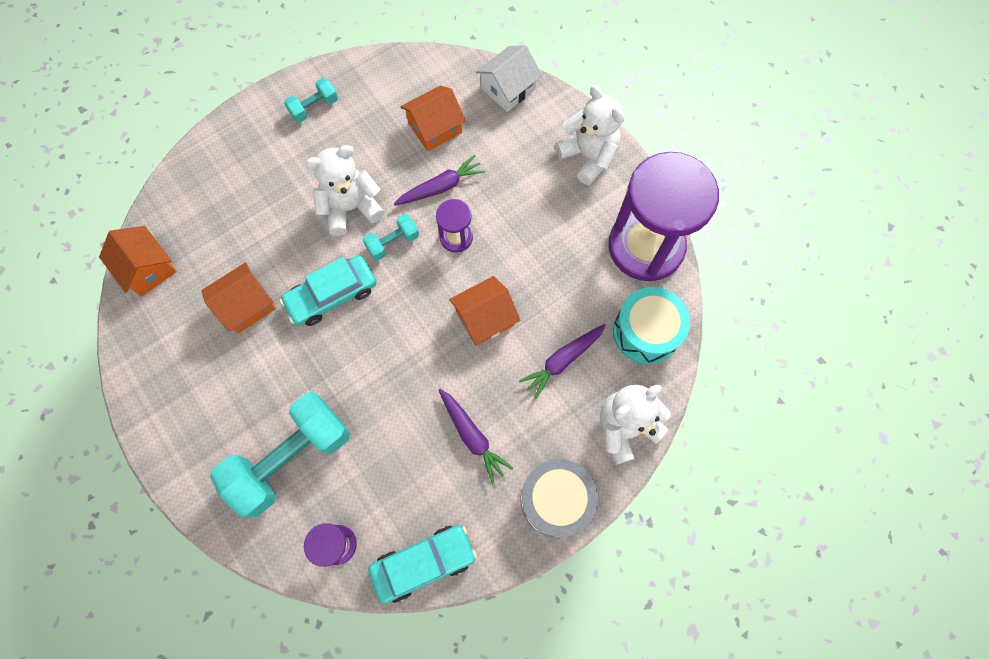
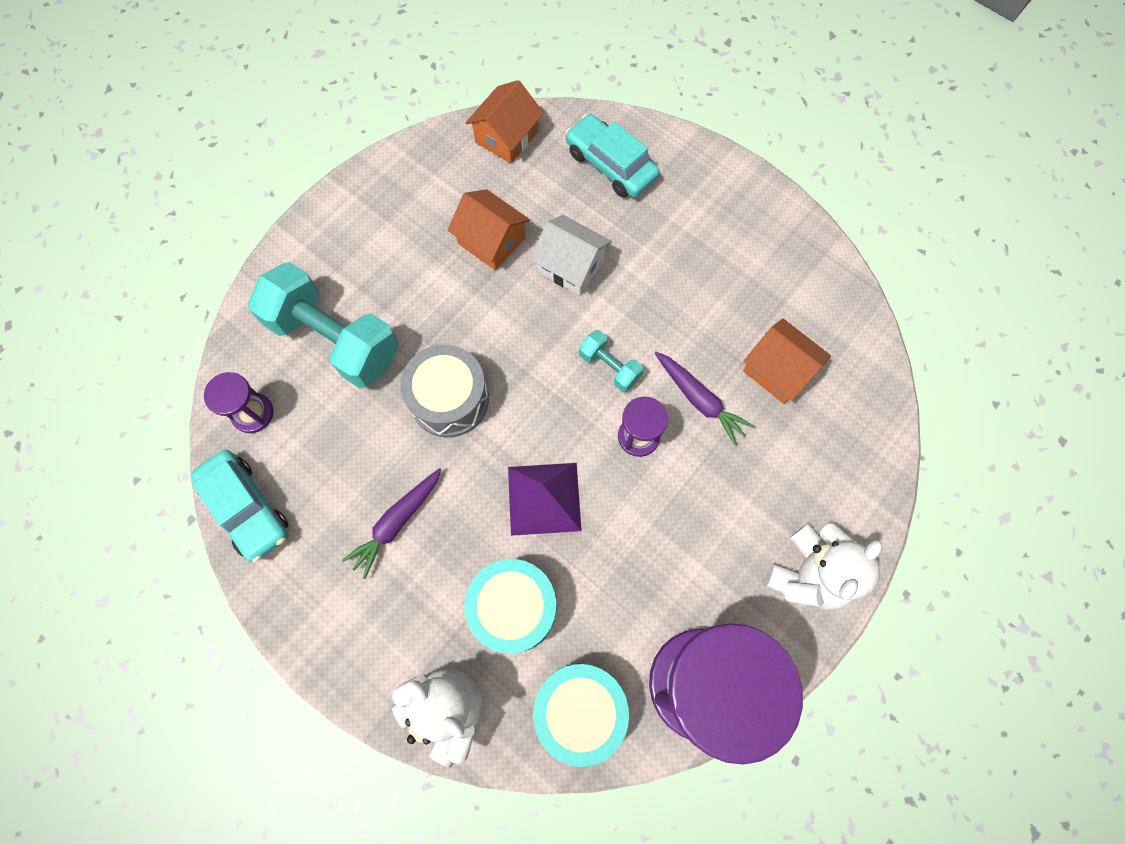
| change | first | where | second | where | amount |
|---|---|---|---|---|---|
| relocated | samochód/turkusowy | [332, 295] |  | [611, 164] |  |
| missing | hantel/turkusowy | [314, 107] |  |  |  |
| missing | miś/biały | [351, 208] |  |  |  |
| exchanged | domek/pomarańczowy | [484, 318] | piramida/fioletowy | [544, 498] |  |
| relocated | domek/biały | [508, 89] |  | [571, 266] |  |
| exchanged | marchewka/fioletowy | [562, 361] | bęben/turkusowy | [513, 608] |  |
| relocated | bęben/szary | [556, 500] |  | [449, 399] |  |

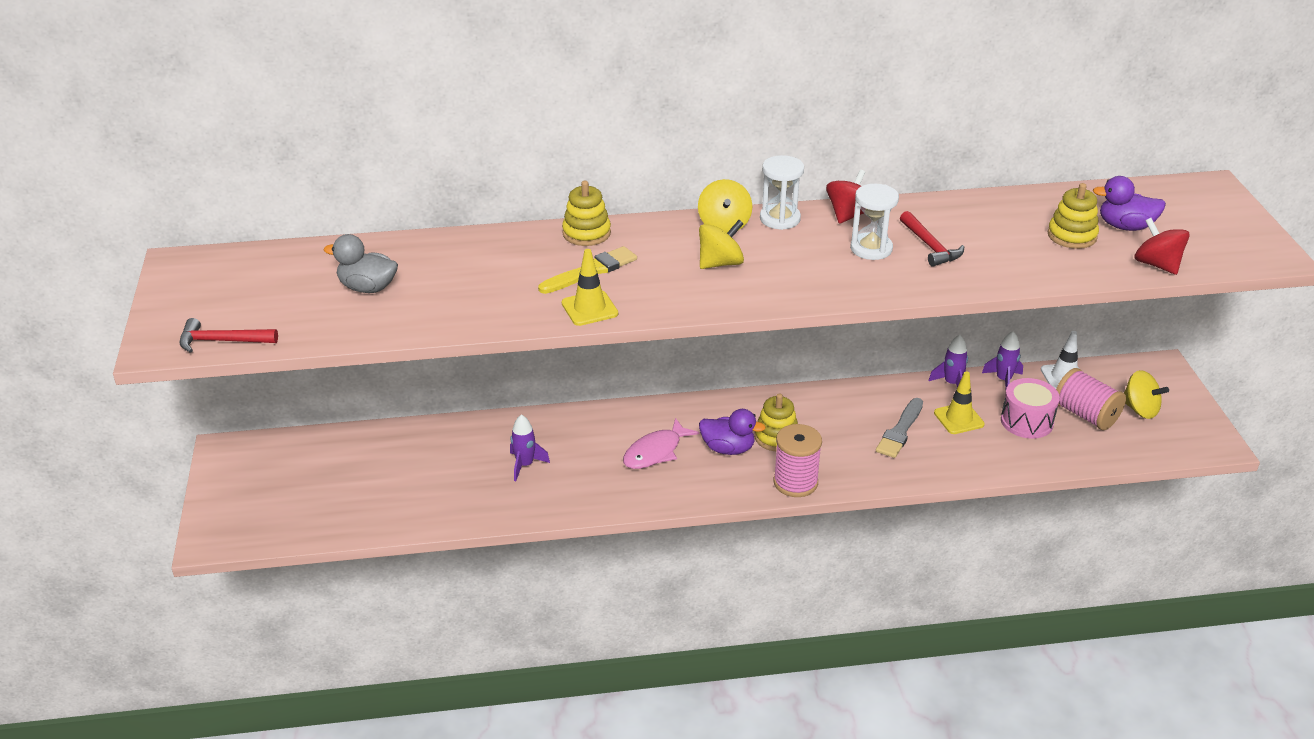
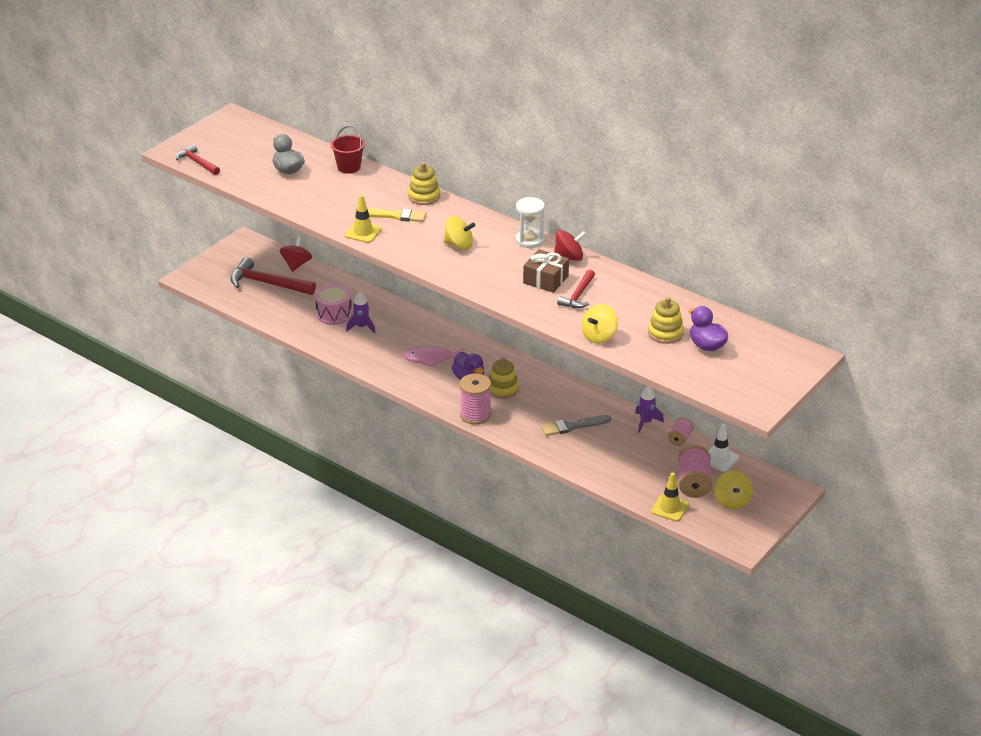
| change | first | where | second | where | amount |
|---|---|---|---|---|---|
| relocated | bączek/żółty | [724, 225] |  | [599, 336] |  |
| exchanged | klepsydra/biały | [871, 249] | prezent/brązowy | [545, 280] |  |
| relocated | pachołek/żółty | [958, 419] |  | [670, 508] |  |
| exchanged | rakieta/fioletowy | [1003, 380] | szpulka/różowy | [680, 439] |  |
| relocated | bęben/różowy | [1026, 421] |  | [334, 314] |  |
| relocated | bączek/czerwony | [1157, 265] |  | [296, 264] |  |
| appeared |  |  | młotek/czerwony | [267, 283] |  |
| appeared |  |  | wiadro/czerwony | [349, 167] |  |

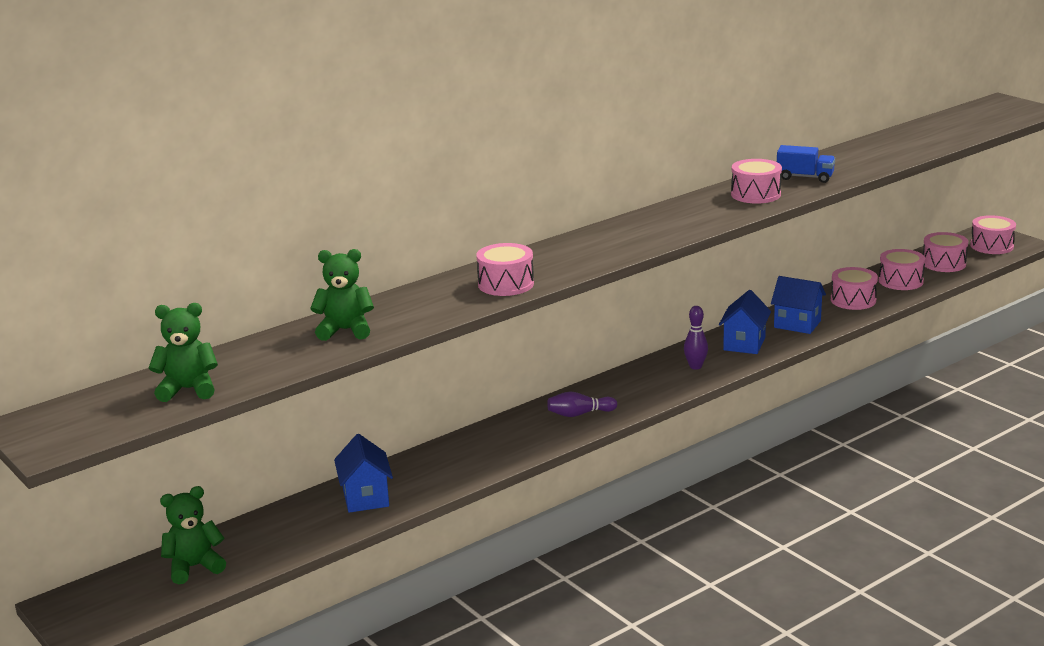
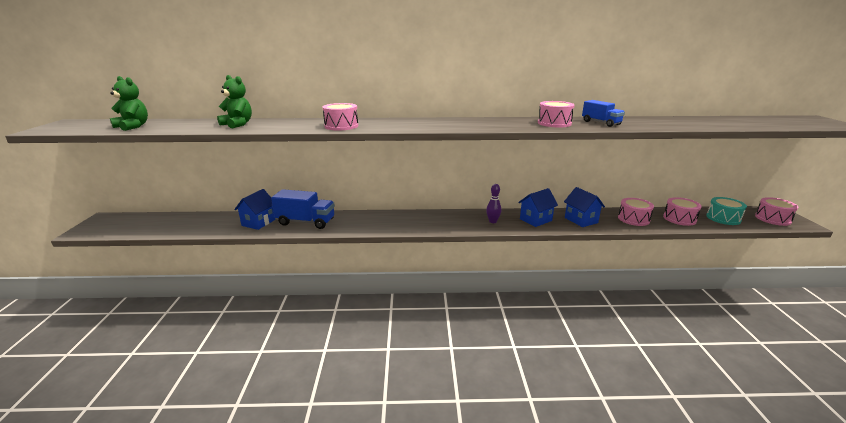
| change | first | where | second | where | amount |
|---|---|---|---|---|---|
| missing | miś/zielony | [194, 567] |  |  |  |
| missing | kręgiel/fioletowy | [579, 414] |  |  |  |
| colour | bęben/różowy | [944, 263] | bęben/turkusowy | [723, 218] |  |
| appeared |  |  | ciężarówka/niebieski | [306, 222] |  |

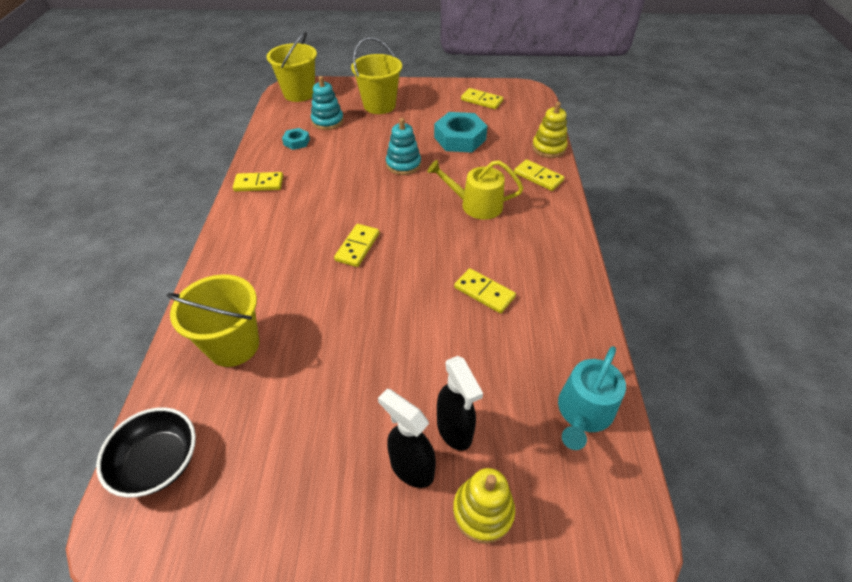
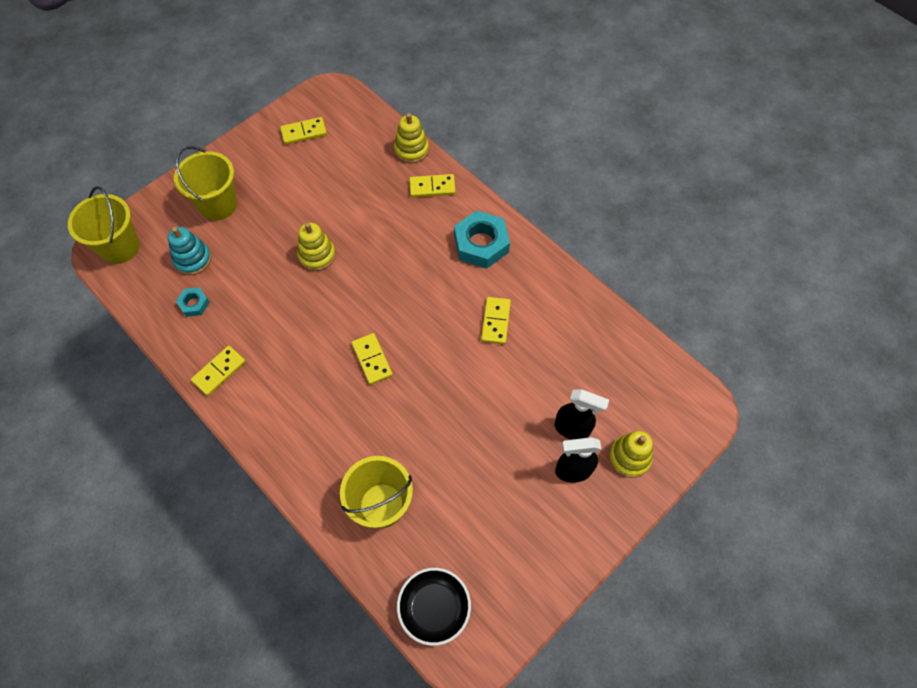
| change | first | where | second | where | amount |
|---|---|---|---|---|---|
| colour | zabawka nakładanka/turkusowy | [403, 164] | zabawka nakładanka/żółty | [317, 255] |  |
| missing | konewka/żółty | [476, 205] |  |  |  |
| relocated | nakrętka/turkusowy | [459, 138] |  | [481, 244] |  |
| spun | kostka domina/żółty | [484, 292] |  | [495, 321] | 75 degrees counterclockwise |
| missing | konewka/turkusowy | [583, 412] |  |  |  |

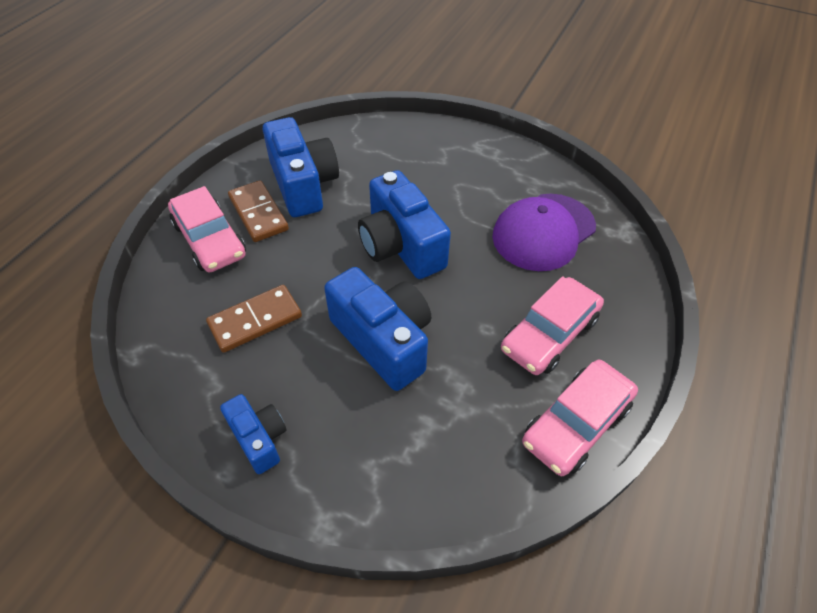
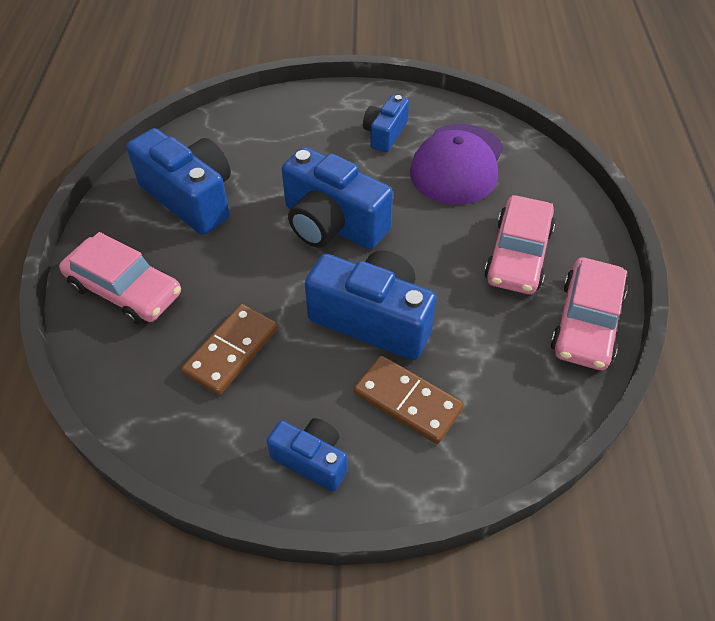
| change | first | where | second | where | amount |
|---|---|---|---|---|---|
| relocated | kostka domina/brązowy | [258, 213] |  | [407, 401] |  |
| appeared |  |  | aparat fotograficzny/niebieski | [385, 134] |  |

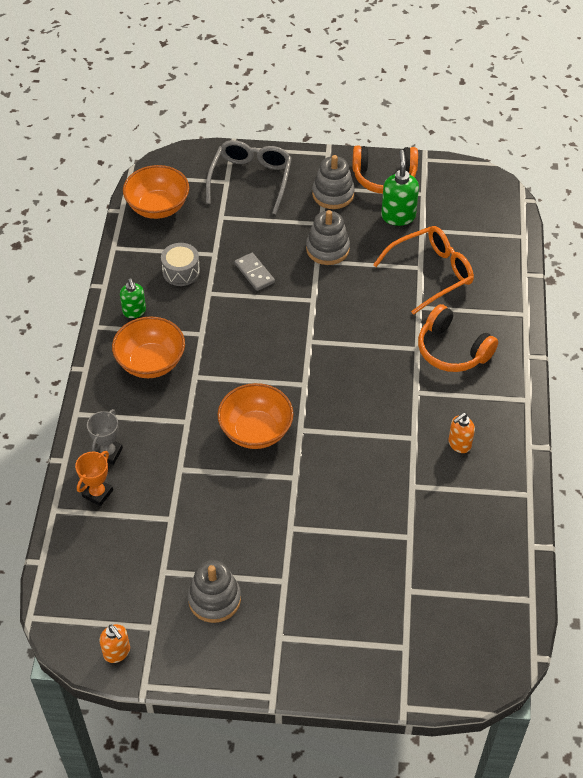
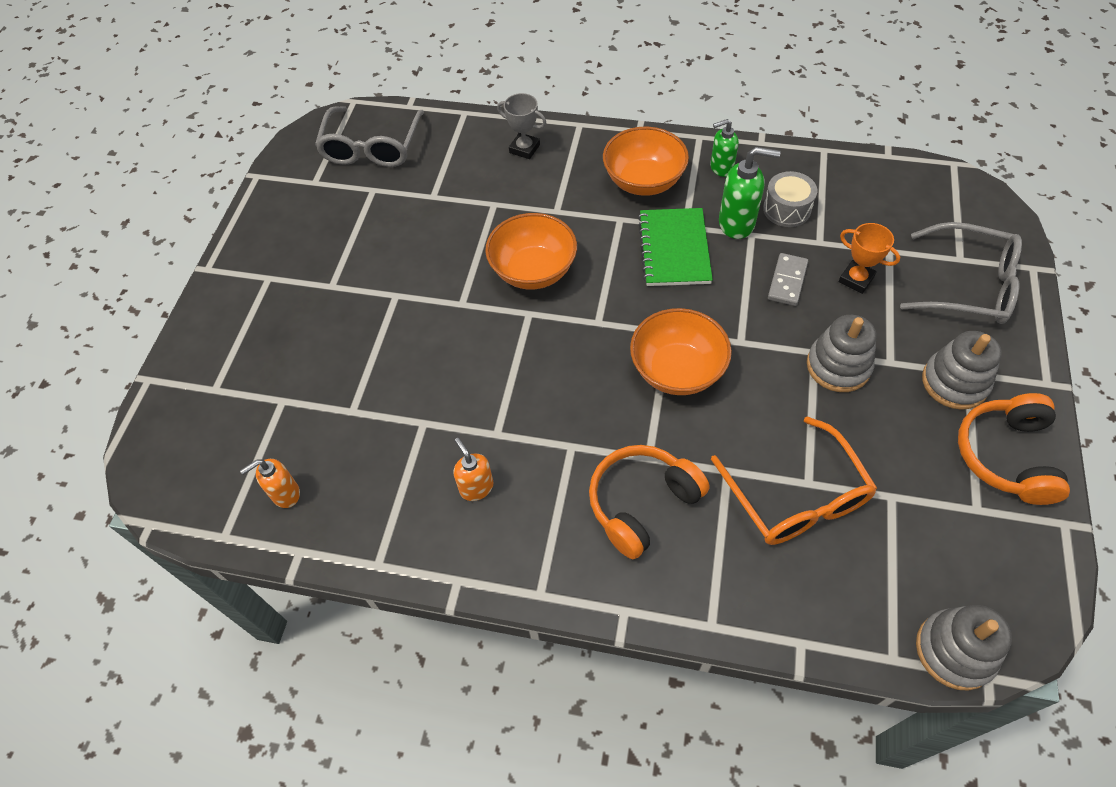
| change | first | where | second | where | amount |
|---|---|---|---|---|---|
| relocated | puchar/pomarańczowy | [97, 493] |  | [856, 279] |  |
| relocated | dozownik mydła/pomarańczowy | [117, 652] |  | [285, 494] |  |
| relocated | miska/pomarańczowy | [158, 207] |  | [677, 370] |  |
| relocated | zabawka nakładanka/szary | [214, 599] |  | [955, 651] |  |
| spun | kostka domina/szary | [254, 273] |  | [787, 281] | 45 degrees counterclockwise |
| relocated | dozownik mydła/zielony | [398, 216] |  | [737, 223] |  |
| appeared |  |  | okulary/szary | [372, 147] |  |
| appeared |  |  | zeszyt/zielony | [674, 249] |  |

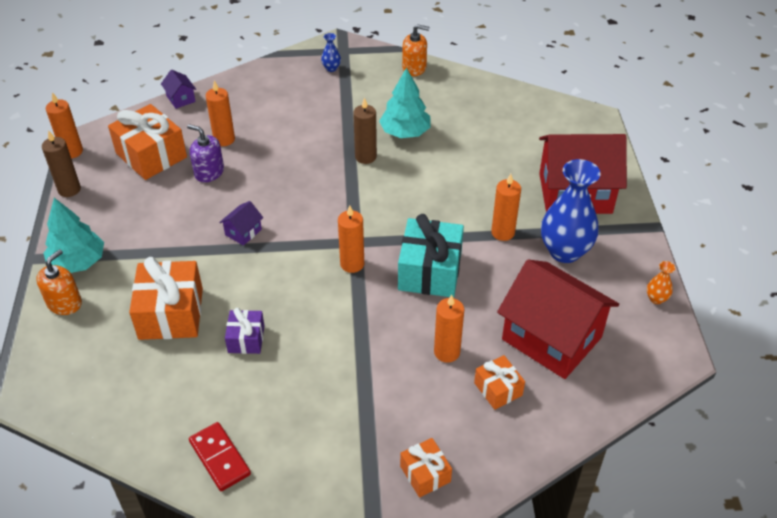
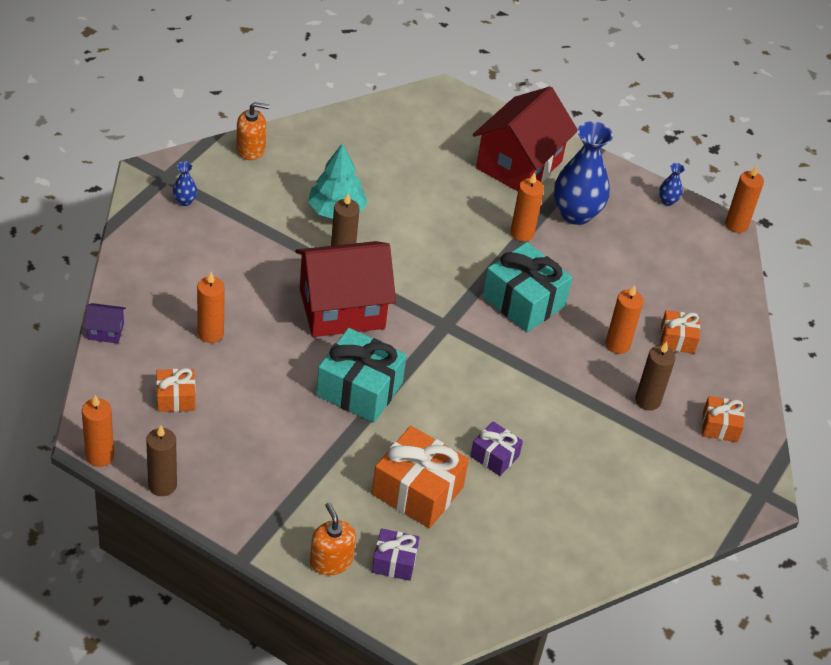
| change | first | where | second | where | amount |
|---|---|---|---|---|---|
| missing | drzewko/turkusowy | [78, 262] |  |  |  |
| size | prezent/pomarańczowy | [151, 155] |  | [176, 398] | x0.55 |
| missing | dozownik mydła/fioletowy | [209, 172] |  |  |  |
| missing | kostka domina/czerwony | [219, 458] |  |  |  |
| exchanged | domek/fioletowy | [243, 232] | prezent/turkusowy | [359, 389] |  |
| relocated | świeca/pomarańczowy | [352, 264] |  | [736, 225] |  |
| spun | dozownik mydła/pomarańczowy | [414, 68] |  | [251, 149] | 45 degrees clockwise |
| relocated | domek/czerwony | [551, 338] |  | [342, 308] |  |
| colour | wazon/pomarańczowy | [656, 299] | wazon/niebieski | [667, 201] |  |
| appeared |  |  | prezent/fioletowy | [394, 562] |  |
| appeared |  |  | świeca/brązowy | [647, 400] |  |

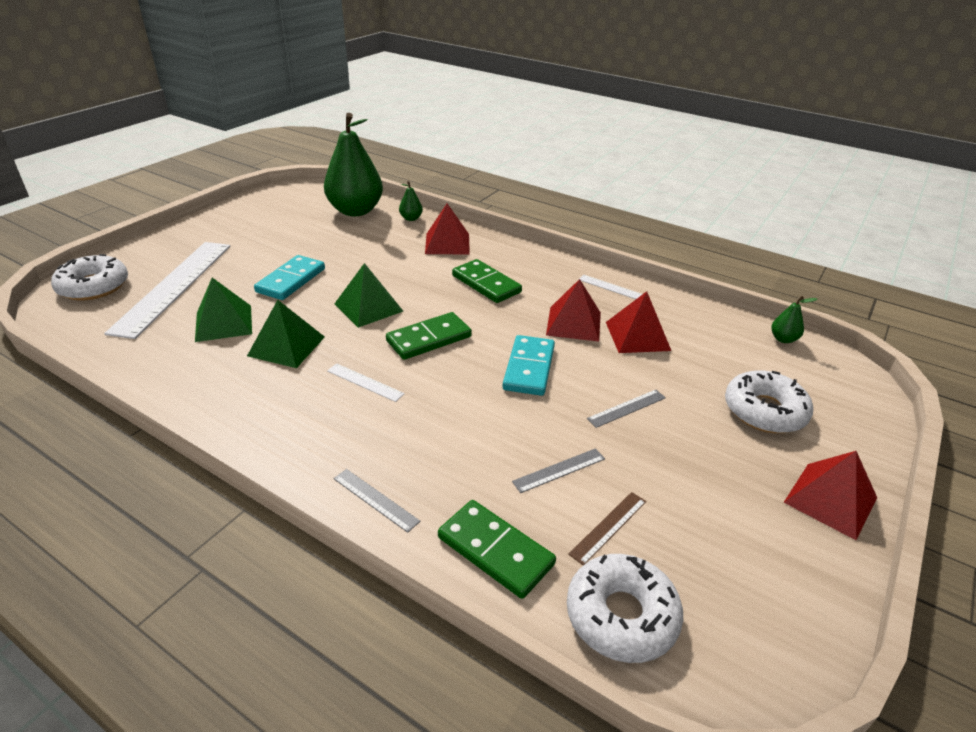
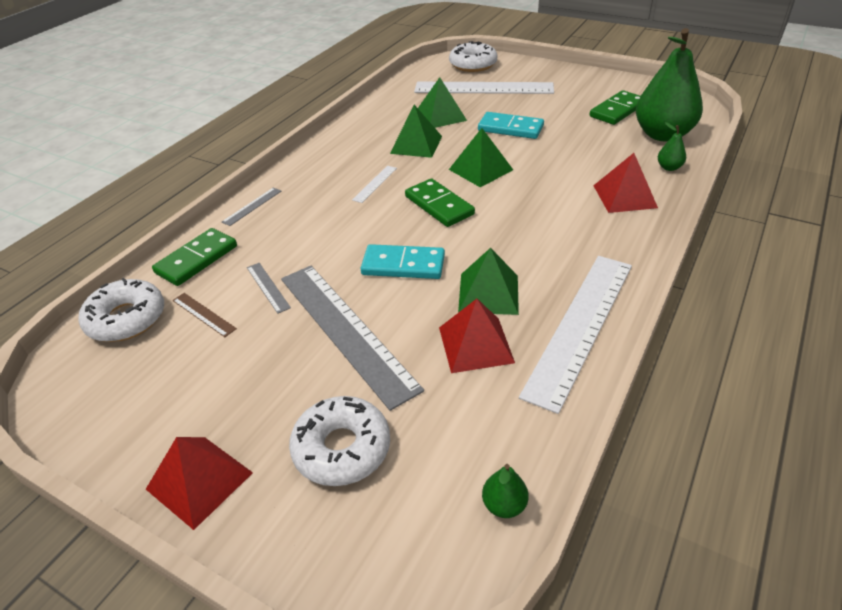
| change | first | where | second | where | amount |
|---|---|---|---|---|---|
| relocated | kostka domina/zielony | [486, 284] |  | [617, 110] |  |
| colour | piramida/czerwony | [573, 323] | piramida/zielony | [488, 293] |  |
| size | linijka/biały | [612, 288] |  | [580, 326] | x2.46 |
| size | linijka/szary | [627, 408] |  | [346, 330] | x2.46 |

